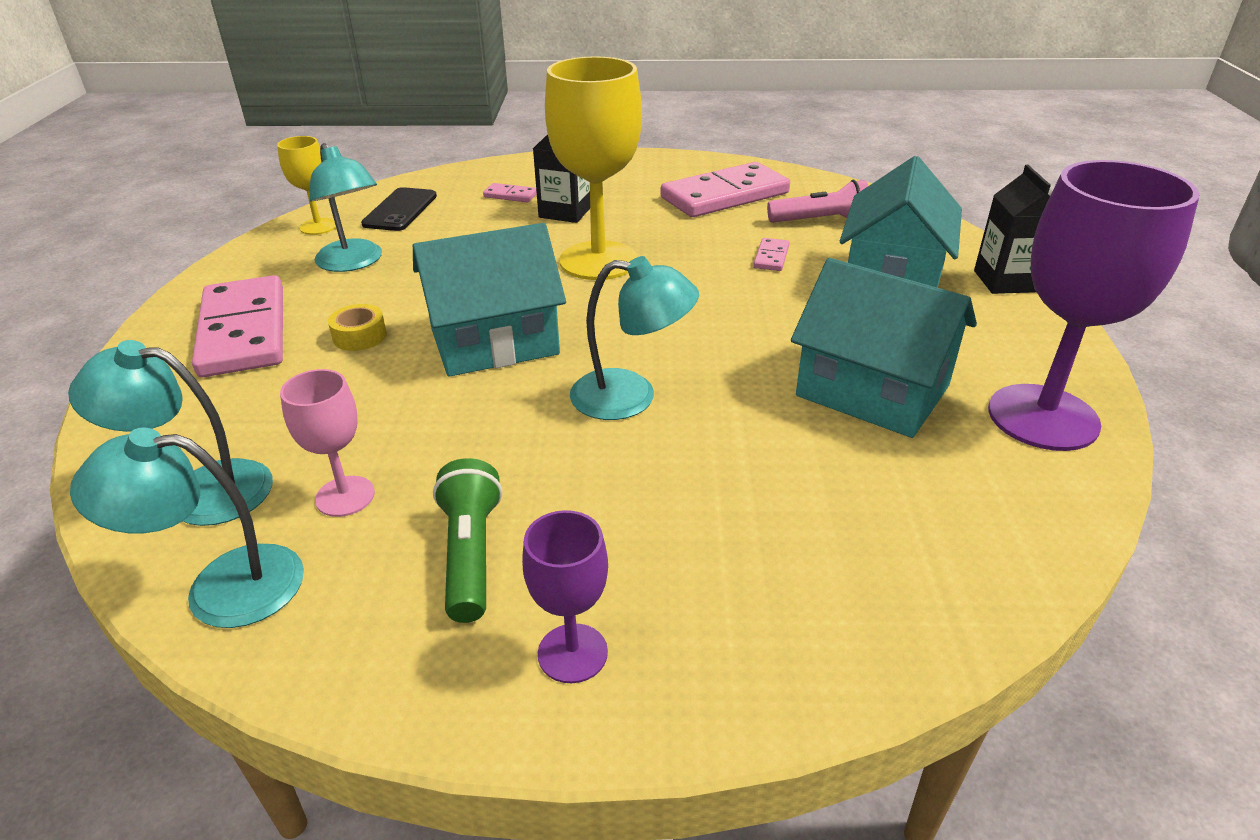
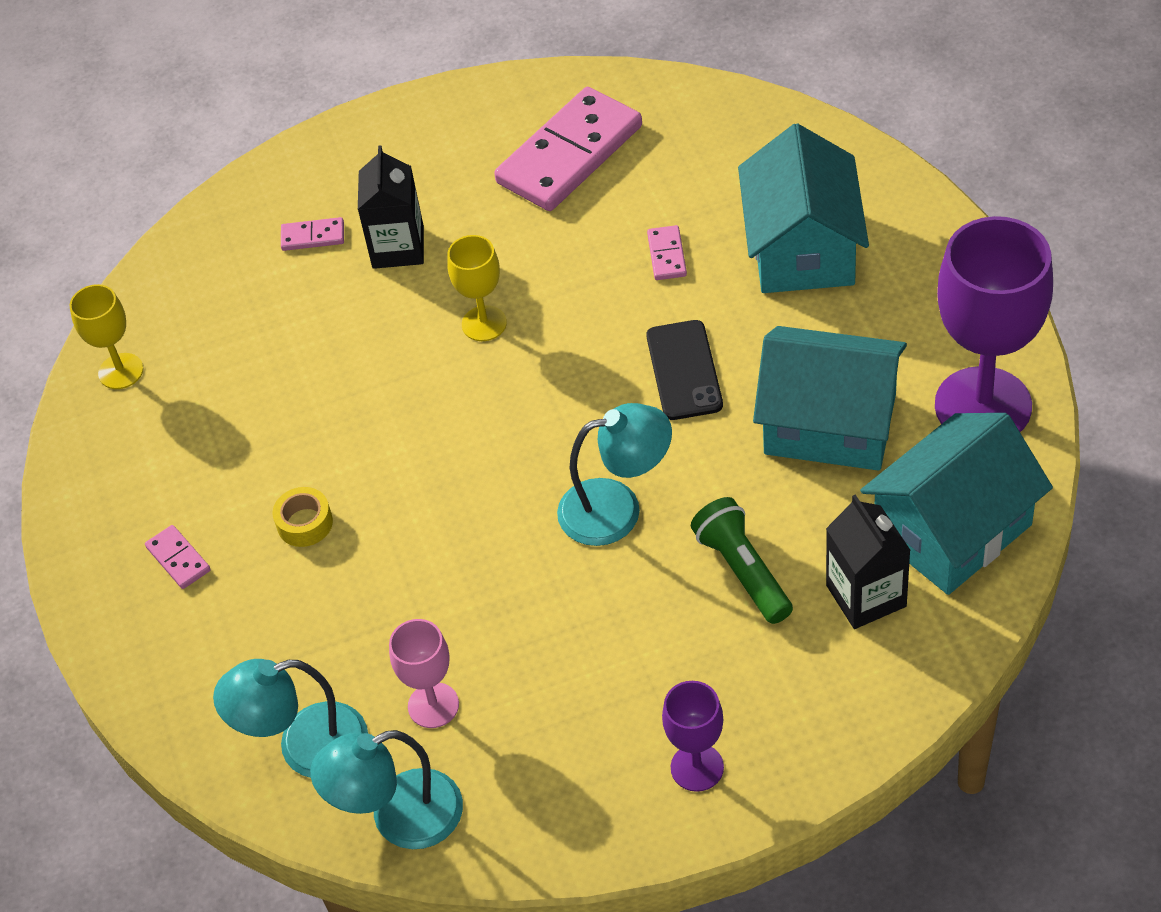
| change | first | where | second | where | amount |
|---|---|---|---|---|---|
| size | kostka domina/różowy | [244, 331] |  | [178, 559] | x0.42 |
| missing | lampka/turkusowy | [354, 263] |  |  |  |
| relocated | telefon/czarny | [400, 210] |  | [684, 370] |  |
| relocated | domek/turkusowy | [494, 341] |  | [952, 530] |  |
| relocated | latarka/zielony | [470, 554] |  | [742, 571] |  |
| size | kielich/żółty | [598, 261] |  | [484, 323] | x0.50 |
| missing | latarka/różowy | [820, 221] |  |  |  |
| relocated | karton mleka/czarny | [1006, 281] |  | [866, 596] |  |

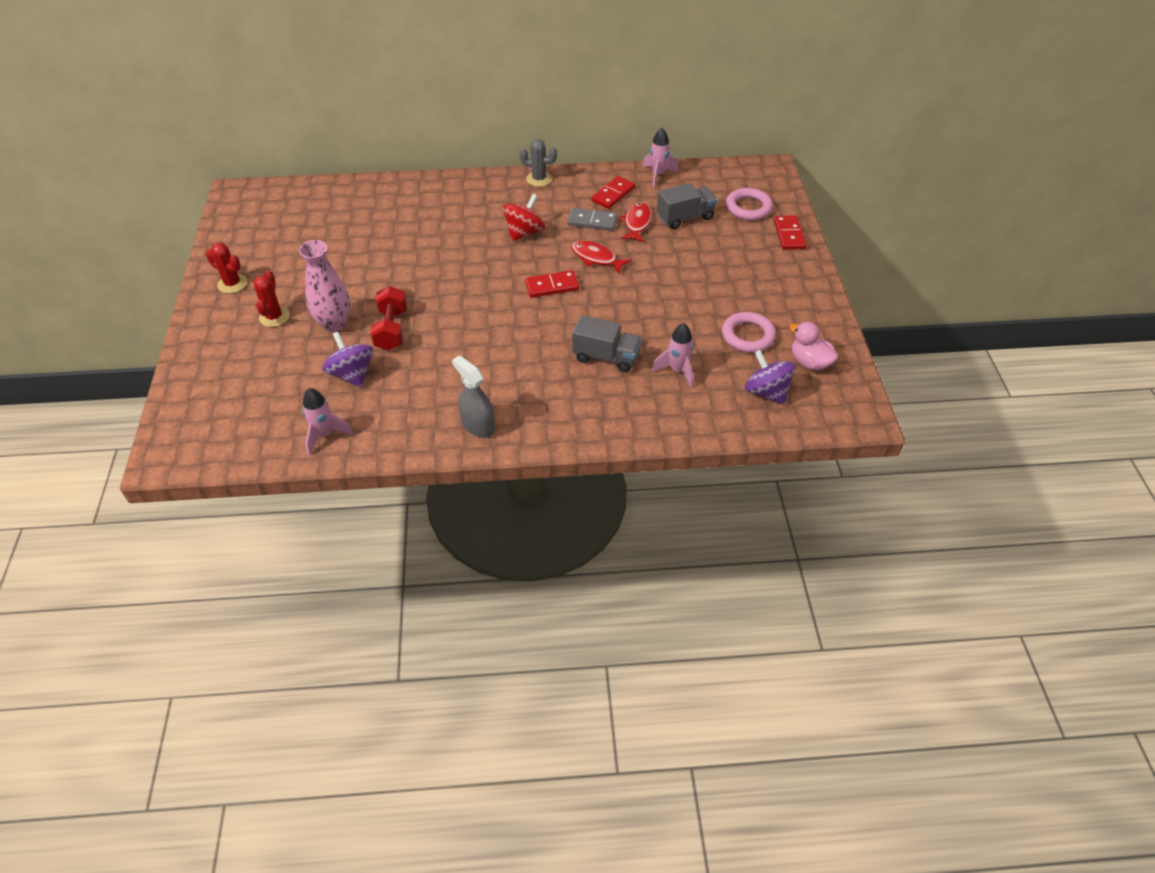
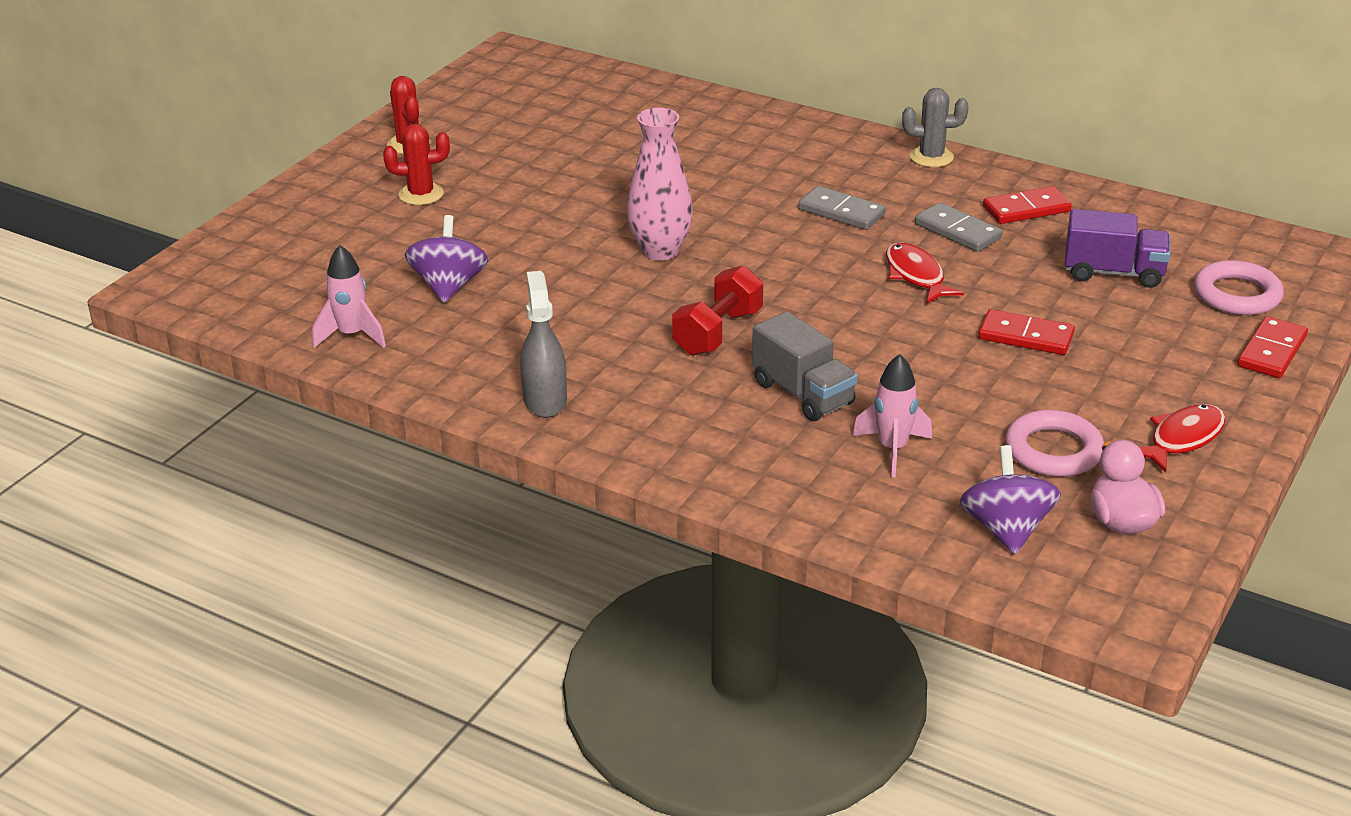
| change | first | where | second | where | amount |
|---|---|---|---|---|---|
| spun | kaktus/czerwony | [274, 317] |  | [421, 194] | 45 degrees clockwise |
| relocated | wazon/różowy | [334, 323] |  | [660, 251] |  |
| relocated | hantel/czerwony | [391, 329] |  | [718, 333] |  |
| exchanged | bączek/czerwony | [524, 232] | kostka domina/szary | [841, 212] |  |
| spun | kaktus/szary | [539, 179] |  | [931, 157] | 45 degrees counterclockwise |
| relocated | kostka domina/czerwony | [552, 286] |  | [1025, 336] |  |
| relocated | ryba/czerwony | [637, 223] |  | [1182, 439] |  |
| missing | rakieta/różowy | [658, 175] |  |  |  |
| colour | ciężarówka/szary | [685, 217] | ciężarówka/fioletowy | [1113, 273] |  |

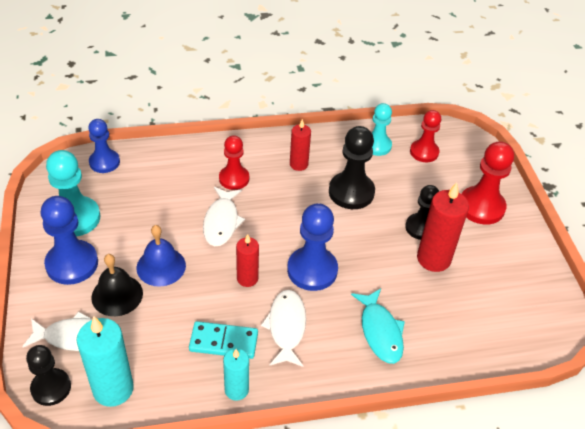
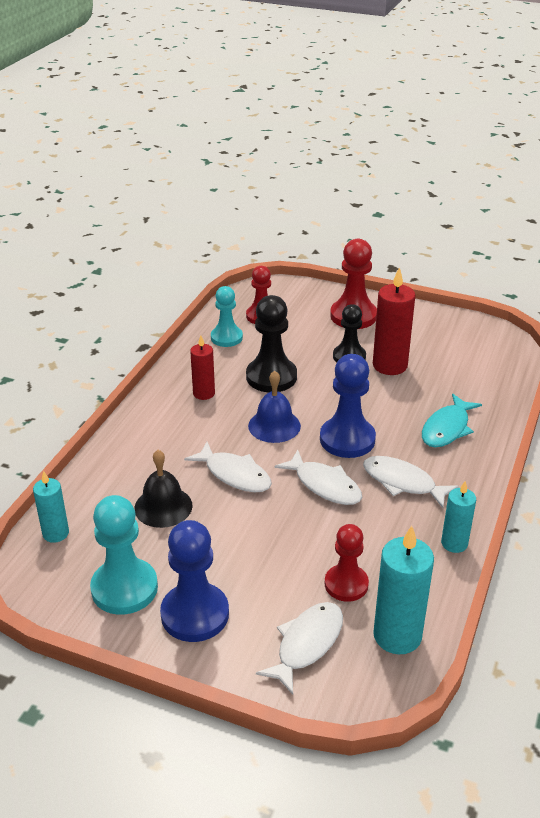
| change | first | where | second | where | amount |
|---|---|---|---|---|---|
| missing | pionek/czarny | [51, 388] |  |  |  |
| exchanged | pionek/niebieski | [104, 162] | świeca/turkusowy | [55, 533] |  |
| relocated | dzwonek/czarny | [117, 295] |  | [163, 506] |  |
| relocated | dzwonek/niebieski | [161, 266] |  | [274, 425] |  |
| missing | kostka domina/turkusowy | [223, 342] |  |  |  |
| relocated | pionek/czerwony | [234, 178] |  | [346, 584] |  |
| exchanged | świeca/czerwony | [247, 278] | ryba/biały | [324, 485] |  |
| spun | ryba/turkusowy | [380, 331] |  | [447, 428] | 105 degrees clockwise |

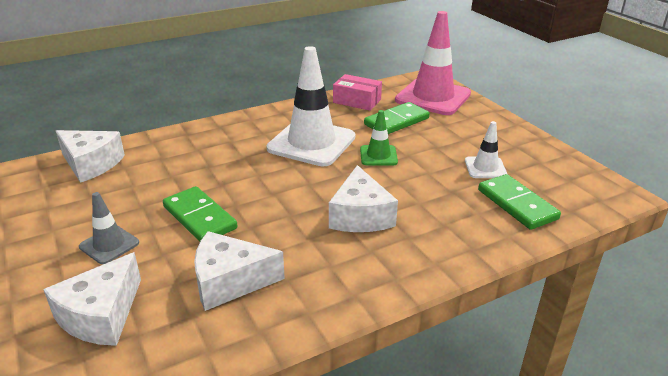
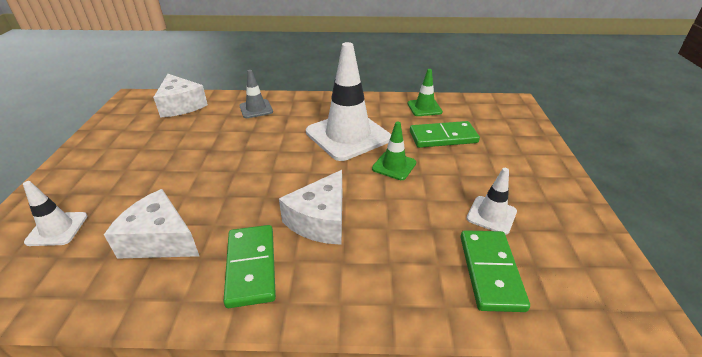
| change | first | where | second | where | amount |
|---|---|---|---|---|---|
| exchanged | ser/biały | [101, 315] | pachołek/biały | [57, 229] |  |
| relocated | pachołek/szary | [109, 245] |  | [256, 109] |  |
| relocated | kostka domina/zielony | [199, 217] |  | [251, 267] |  |
| exchanged | pudełko/różowy | [357, 101] | pachołek/zielony | [424, 108] |  |
| missing | pachołek/różowy | [433, 97] |  |  |  |

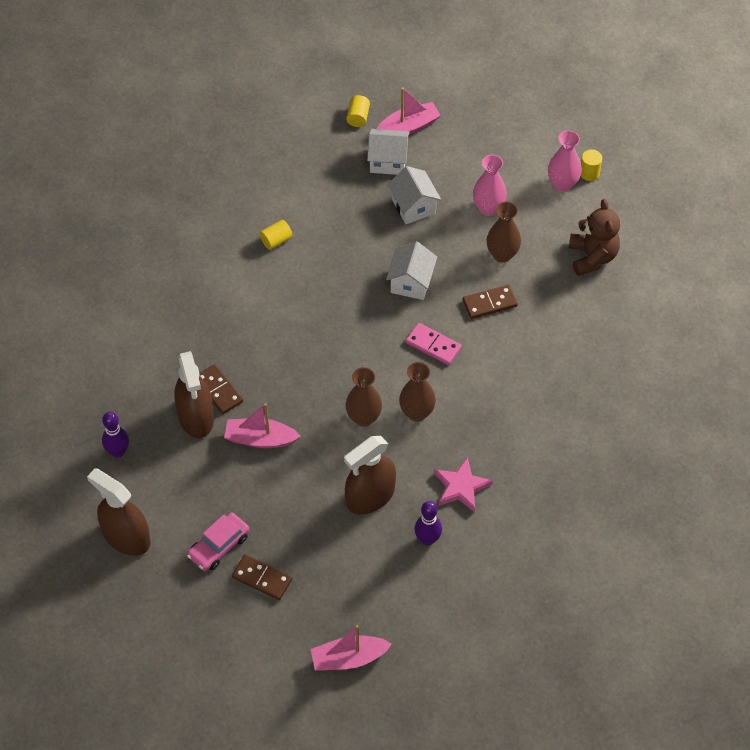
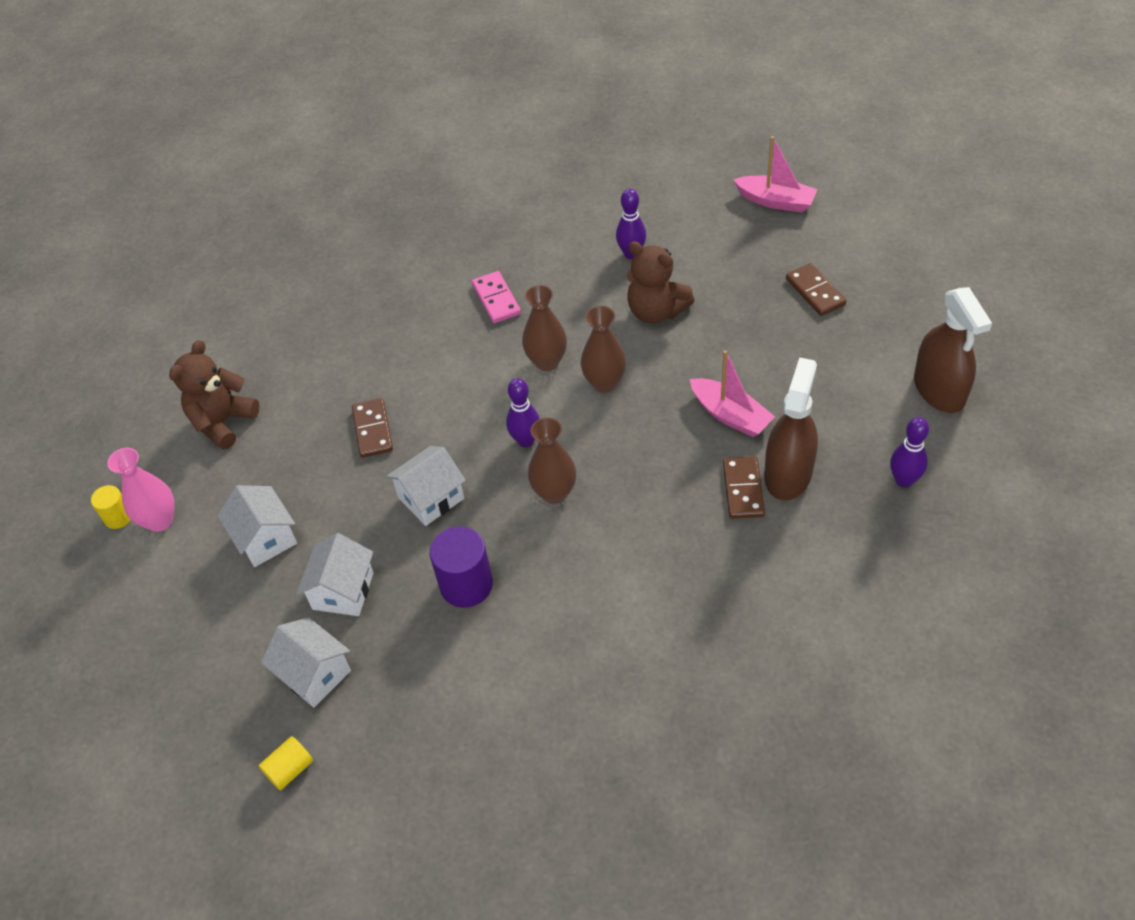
| change | first | where | second | where | amount |
|---|---|---|---|---|---|
| missing | samochód/różowy | [219, 546] |  |  |  |
| missing | walec/żółty | [276, 240] |  |  |  |
| exchanged | spryskiwacz/brązowy | [370, 496] | miś/brązowy | [656, 311] |  |
| missing | łódka/różowy | [408, 127] |  |  |  |
| relocated | kostka domina/różowy | [433, 345] |  | [496, 299] |  |
| missing | gwiazda/różowy | [461, 487] |  |  |  |
| spun | kostka domina/brązowy | [489, 303] |  | [373, 430] | 60 degrees clockwise |
| exchanged | wazon/różowy | [488, 208] | domek/biały | [265, 538] |  |
| relocated | wazon/brązowy | [502, 254] |  | [554, 493] |  |
| appeared |  |  | walec/fioletowy | [466, 585] |  |
| appeared |  |  | kręgiel/fioletowy | [526, 440] |  |

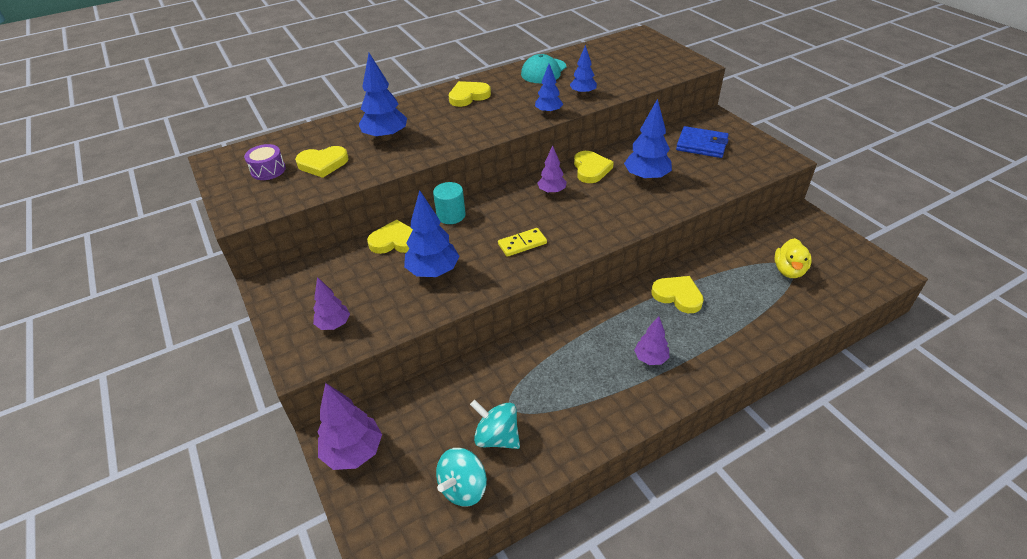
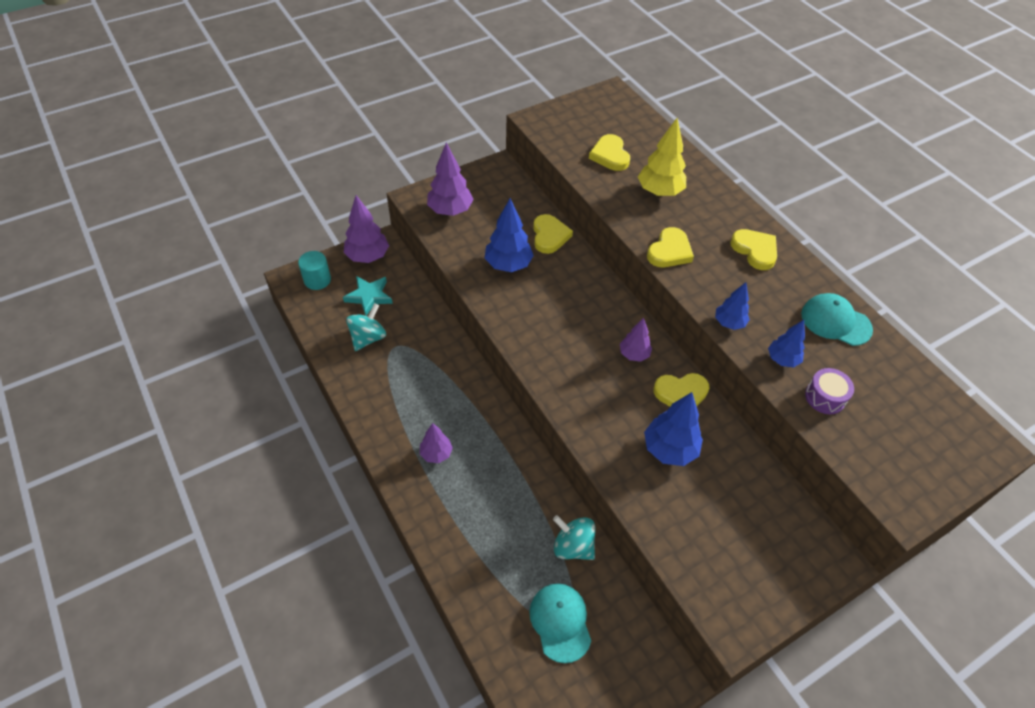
| change | first | where | second | where | amount |
|---|---|---|---|---|---|
| relocated | bęben/fioletowy | [268, 170] |  | [825, 397] |  |
| size | drzewko/fioletowy | [334, 324] |  | [450, 210] | x1.63 |
| colour | drzewko/niebieski | [386, 137] | drzewko/żółty | [659, 192] |  |
| relocated | walec/turkusowy | [451, 215] |  | [317, 280] |  |
| relocated | bączek/turkusowy | [463, 488] |  | [573, 546] |  |
| missing | kostka domina/żółty | [522, 244] |  |  |  |
| relocated | serce/żółty | [678, 296] |  | [669, 251] |  |
| missing | portfel/niebieski | [701, 145] |  |  |  |
| exchanged | kaczka/żółty | [789, 270] | czapka/turkusowy | [560, 622] |  |
| appeared |  |  | gwiazda/turkusowy | [369, 296] |  |

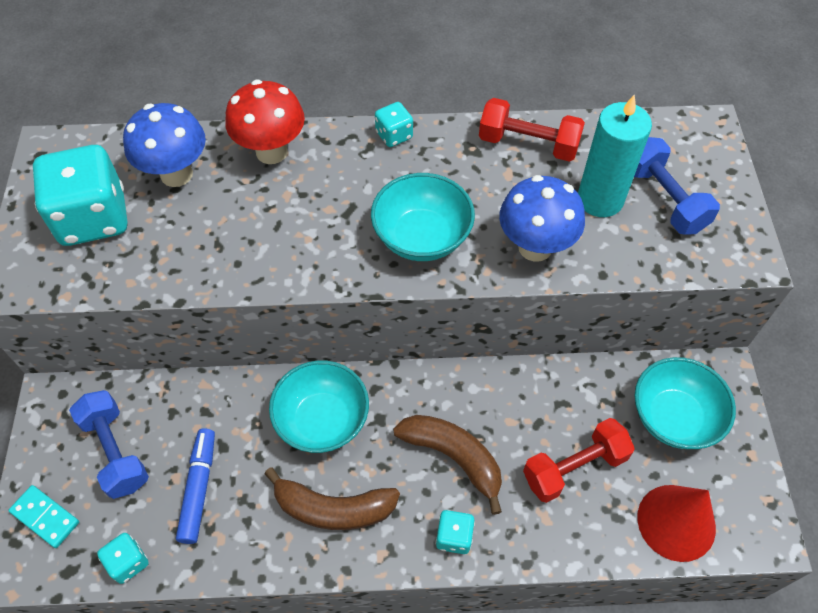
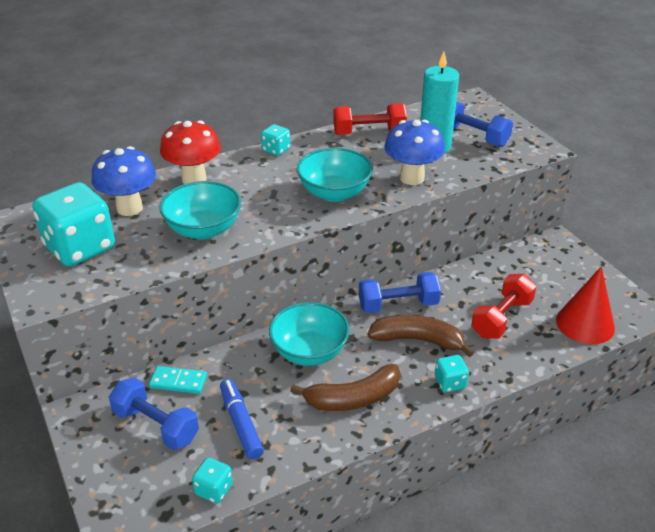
| change | first | where | second | where | amount |
|---|---|---|---|---|---|
| relocated | kostka domina/turkusowy | [45, 517] |  | [178, 382] |  |
| relocated | miska/turkusowy | [673, 417] |  | [203, 229] |  |
| appeared |  |  | hantel/niebieski | [398, 305] |  |

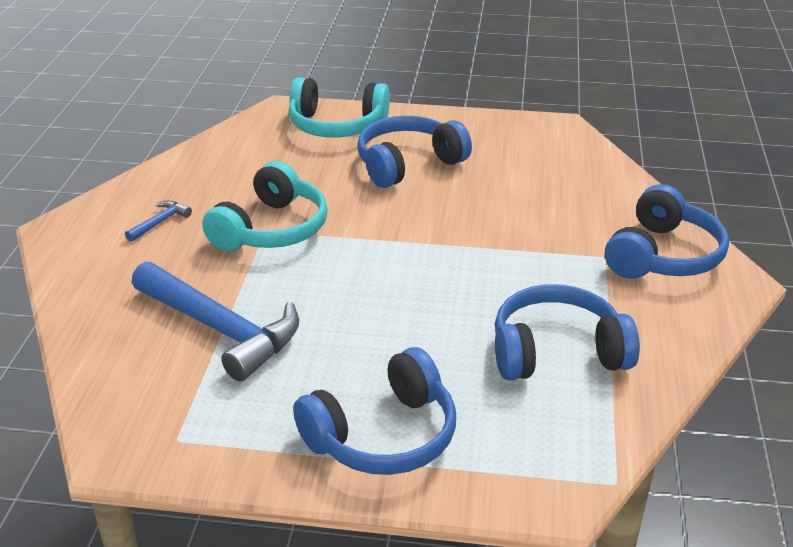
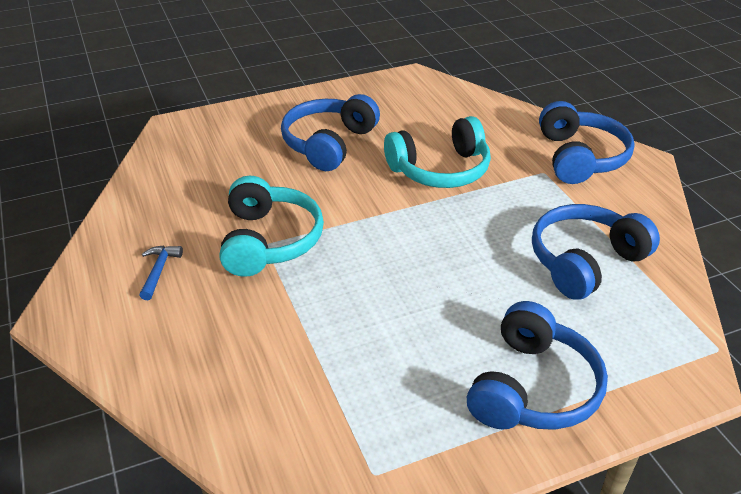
| change | first | where | second | where | amount |
|---|---|---|---|---|---|
| missing | młotek/niebieski | [221, 329] |  |  |  |
| relocated | słuchawki/turkusowy | [336, 126] |  | [440, 170] |  |

